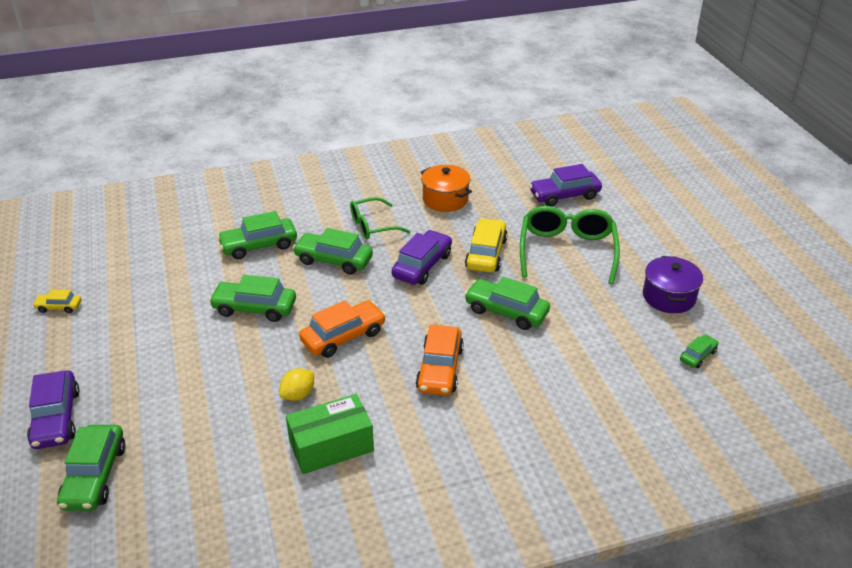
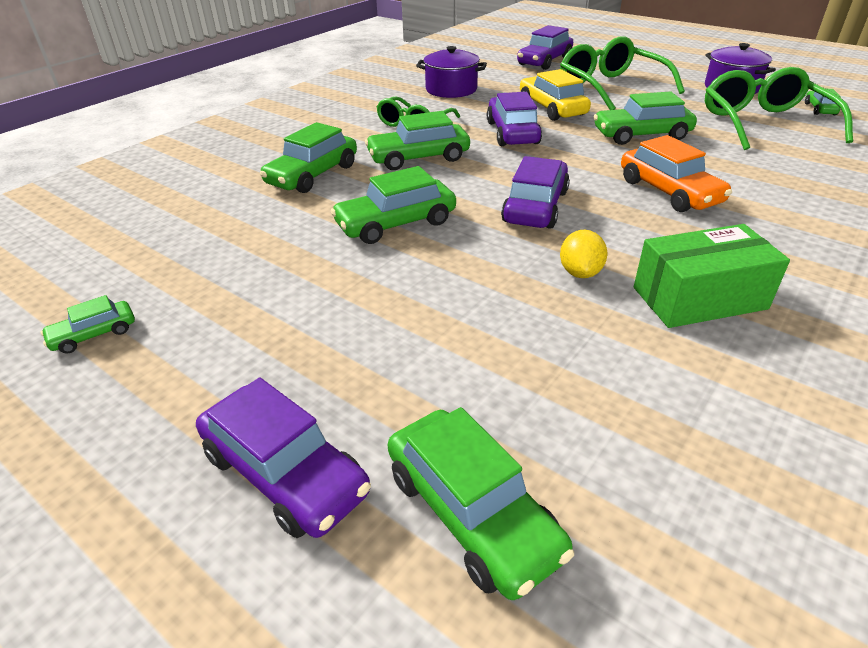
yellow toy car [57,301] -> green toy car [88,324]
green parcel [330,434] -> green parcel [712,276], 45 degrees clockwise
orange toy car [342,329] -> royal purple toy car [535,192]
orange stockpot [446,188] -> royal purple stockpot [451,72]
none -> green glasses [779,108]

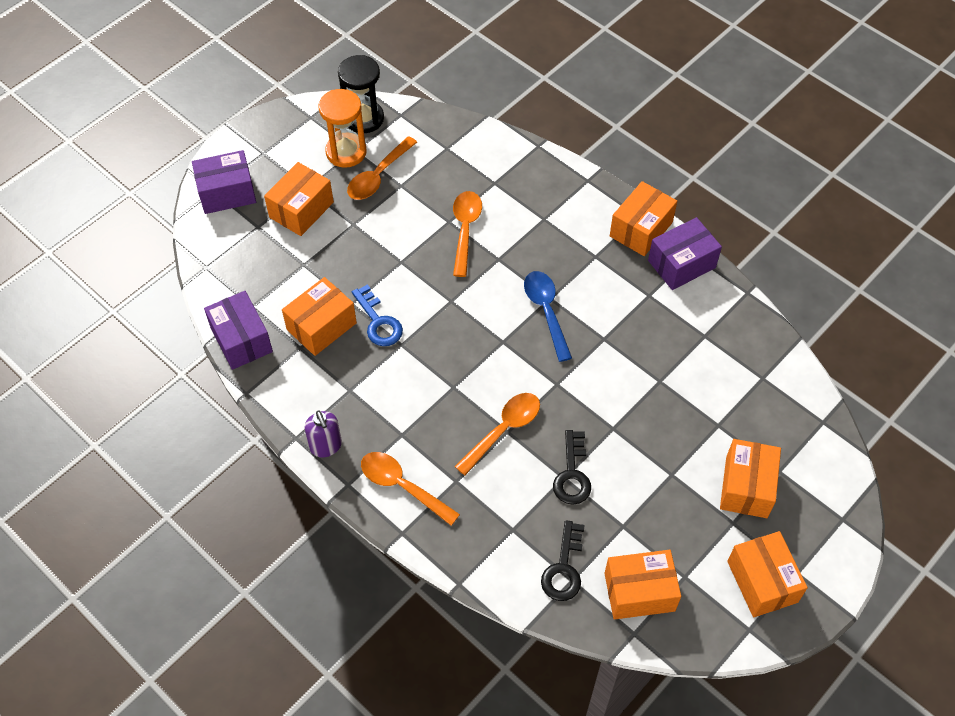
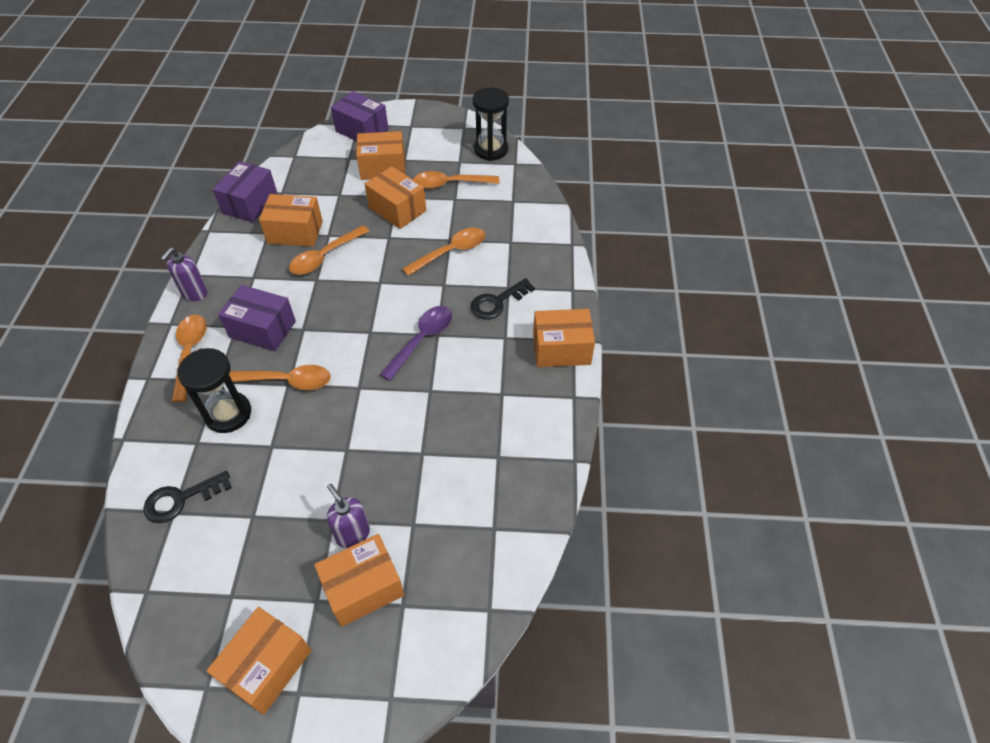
orange hourglass [342,128] -> none
cobalt key [377,315] -> orange spoon [329,250]
cobalt spoon [548,316] -> royal purple spoon [416,343]
black key [572,467] -> black key [502,299], moved
orange parcel [642,585] -> orange parcel [395,197], moved
royal purple parcel [685,253] -> royal purple parcel [257,318], moved
none -> black hourglass [214,390]
none -> royal purple pump bottle [348,516]

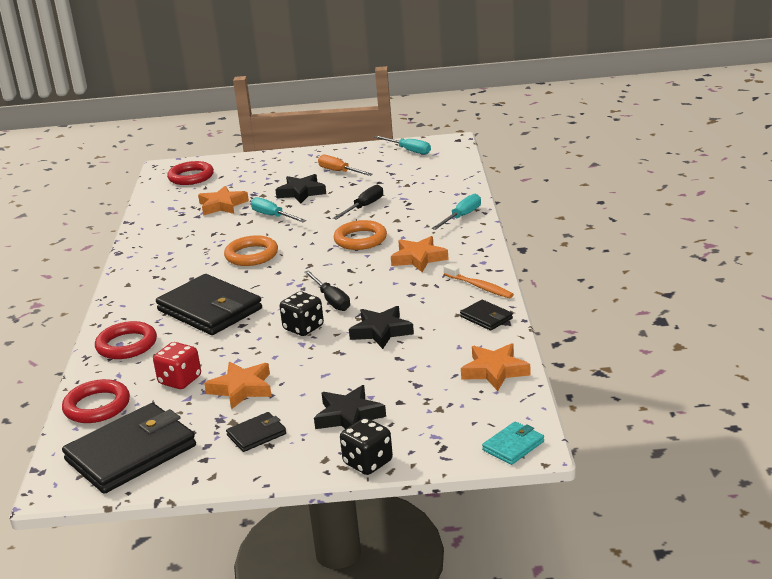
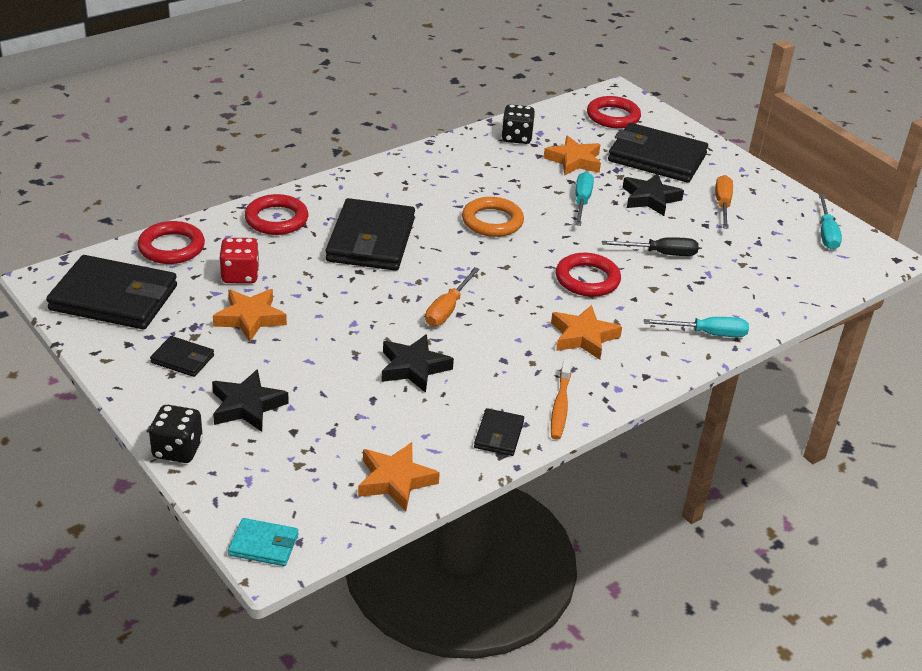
black game die [302,313] -> black game die [518,124], moved
black hand screwdriver [327,290] -> orange hand screwdriver [452,296]
orange hoop [360,235] -> scarlet hoop [588,275]
none -> black card wallet [658,153]

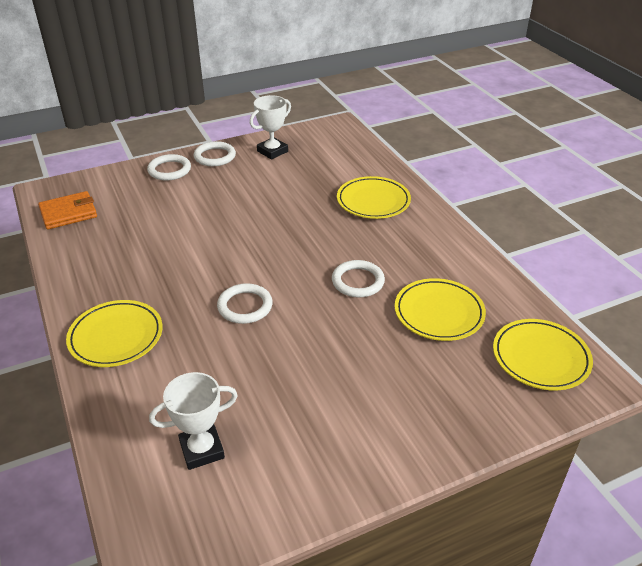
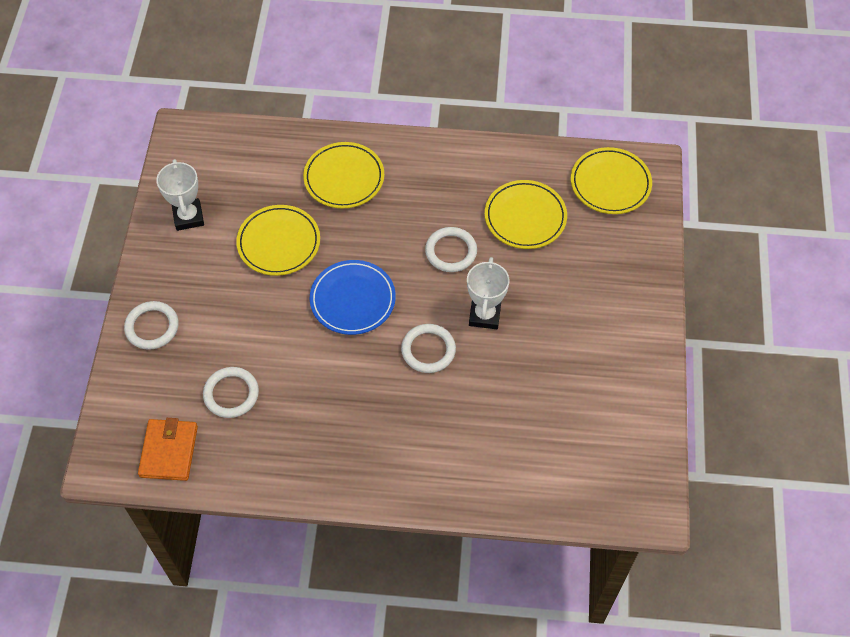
yellow dinner plate [114,333] -> yellow dinner plate [278,240], moved
snow-white award cup [193,421] -> snow-white award cup [488,293], moved
snow-white hoop [215,153] -> snow-white hoop [231,392], moved
none -> cobalt dinner plate [353,297]

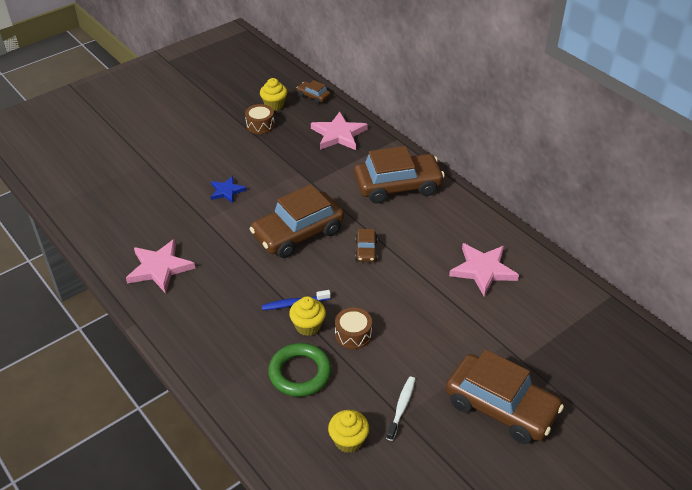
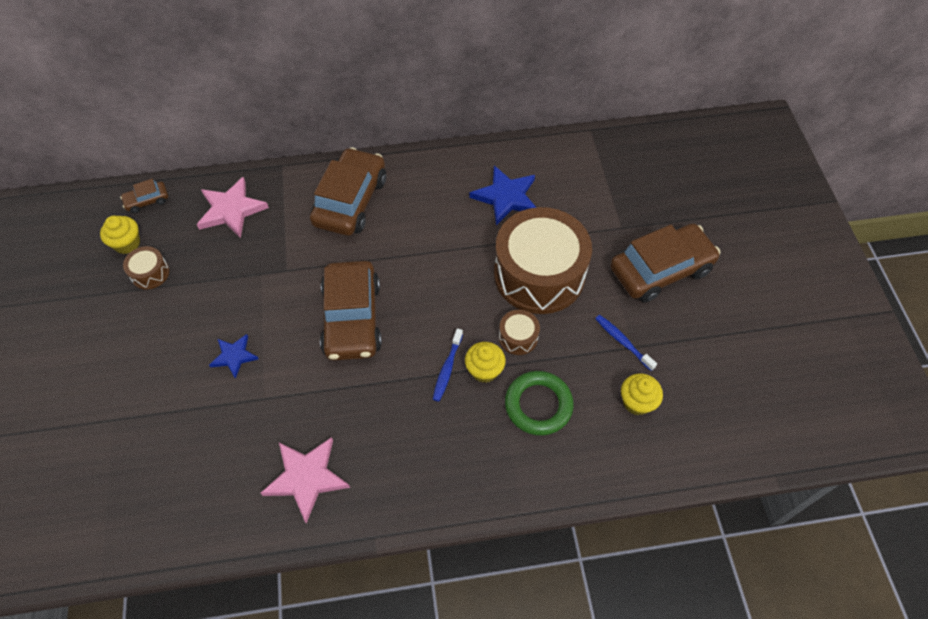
russet toy car [366,245] -> none
snow-white tooth brush [400,409] -> cobalt tooth brush [626,343]
rose-pink star shape [484,269] -> cobalt star shape [503,195]
none -> russet drum [543,260]

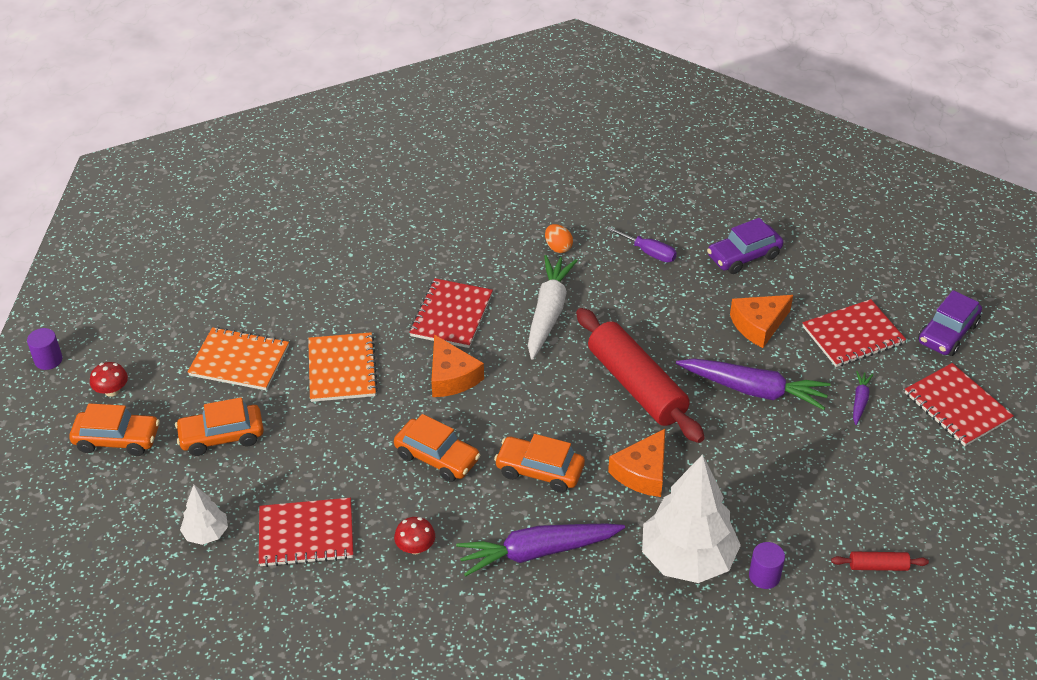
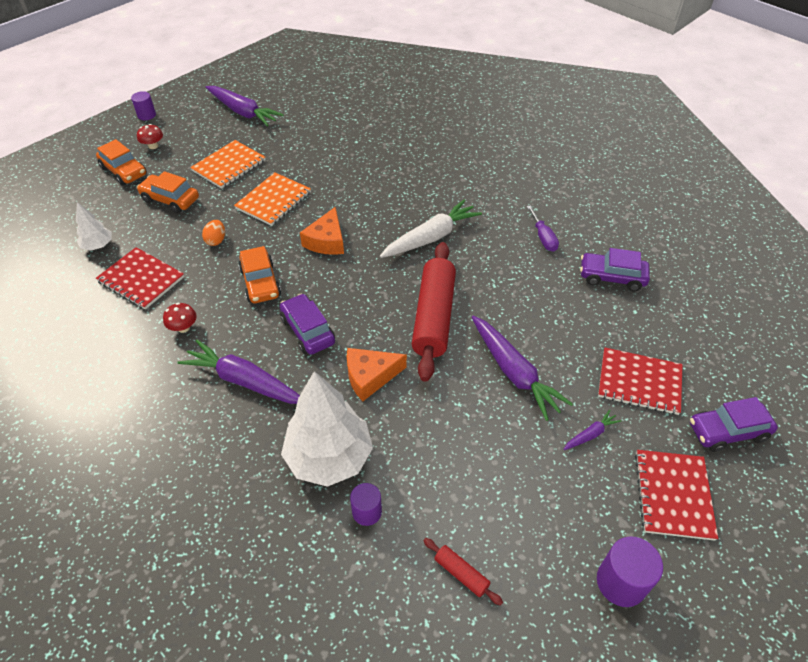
orange notebook [238,358] -> orange notebook [227,164], 75 degrees clockwise
scarlet notebook [451,313] -> none
orange toy car [539,463] -> royal purple toy car [307,324]
orange egg shape [559,238] -> orange egg shape [213,233], moved
orange piece of cheese [761,321] -> none
none -> royal purple carrot [245,106]
none -> royal purple cylinder [630,571]

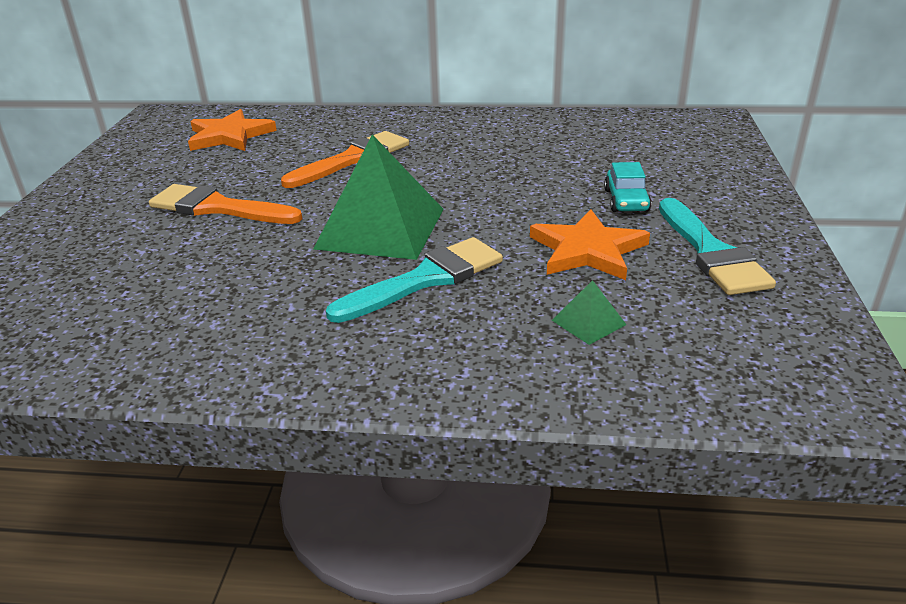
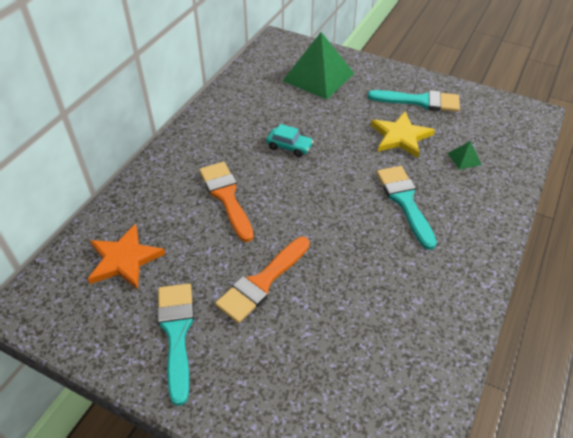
green solid pyramid [378,197] -> green solid pyramid [318,65], moved
orange star shape [590,244] -> yellow star shape [403,134]
aqua toy car [628,187] -> aqua toy car [290,140], moved
none -> aqua brush [175,344]

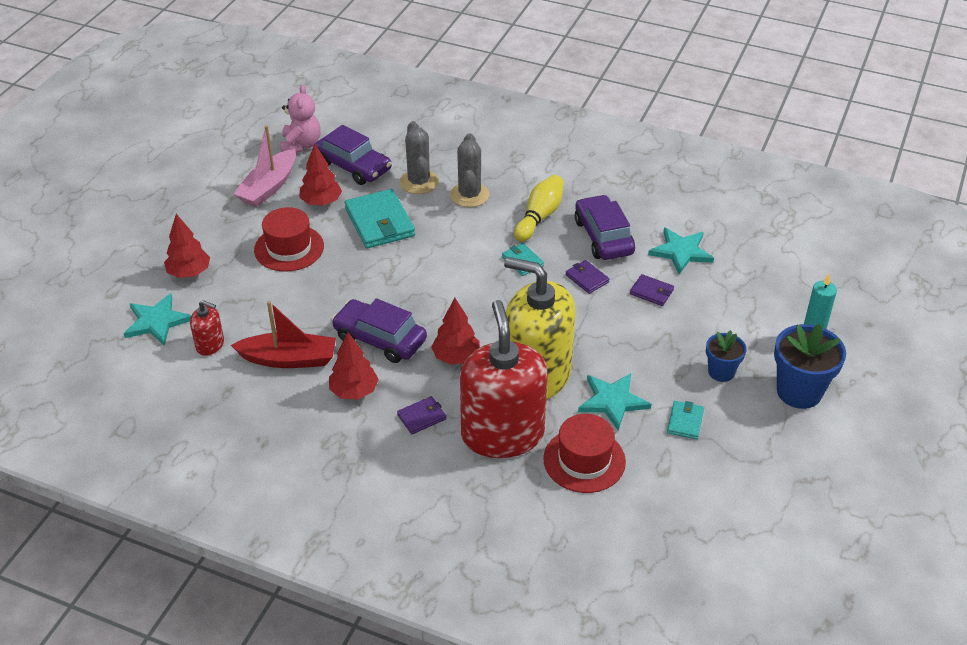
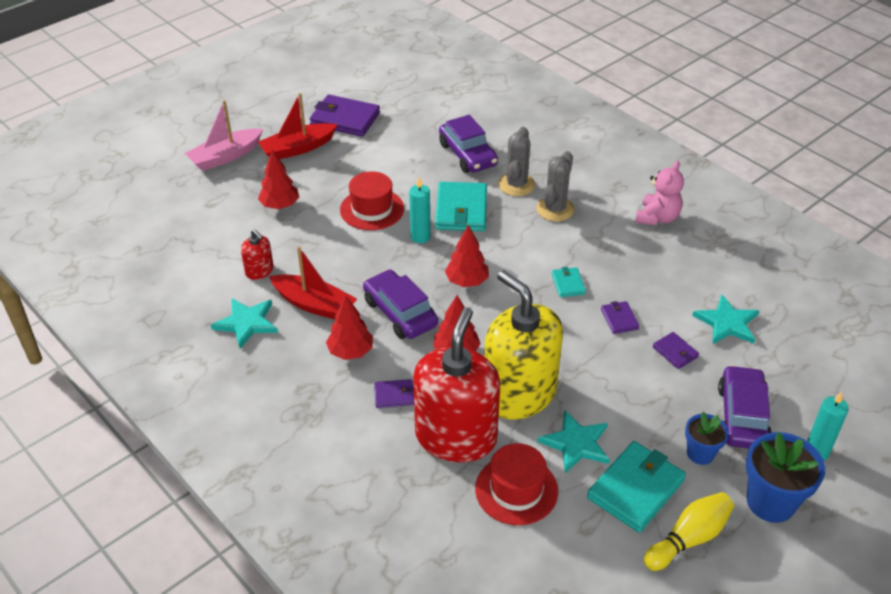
aqua star shape [157,319] -> aqua star shape [244,323], moved
rose-pink sailboat [265,166] -> rose-pink sailboat [224,135], moved
rose-pink teddy bear [300,119] -> rose-pink teddy bear [660,193], moved
scarlet tree [320,174] -> scarlet tree [467,256], moved
yellow skittle [539,208] -> yellow skittle [689,531], moved
royal purple toy car [605,227] -> royal purple toy car [745,406], moved
aqua card wallet [685,420] -> aqua card wallet [636,487], x1.98
none -> scarlet sailboat [298,126]
none -> royal purple card wallet [344,116]
none -> aqua candle [420,210]

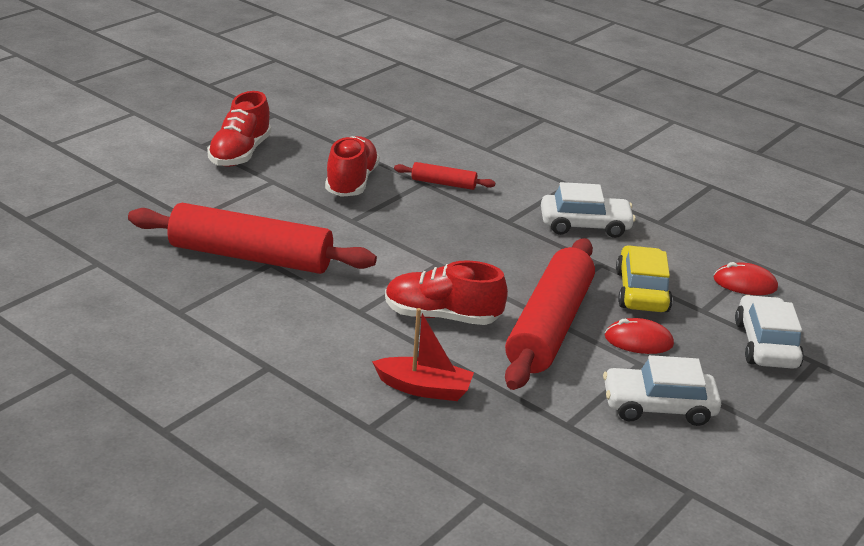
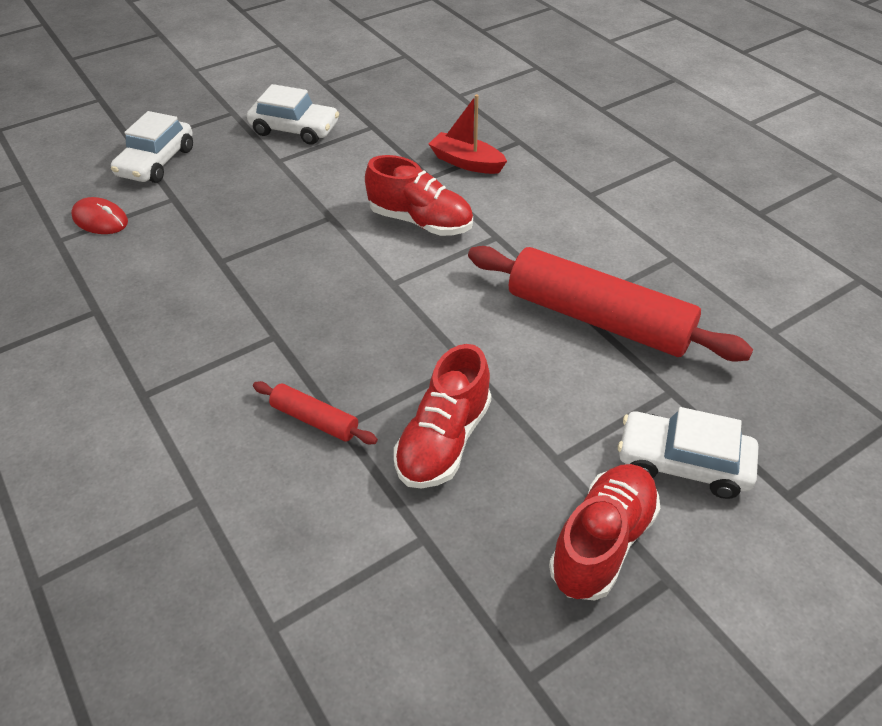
scarlet rolling pin [550,314] -> none
snow-white toy car [588,210] -> snow-white toy car [688,453], moved
scarlet PC mouse [639,336] -> none
yellow toy car [644,278] -> none

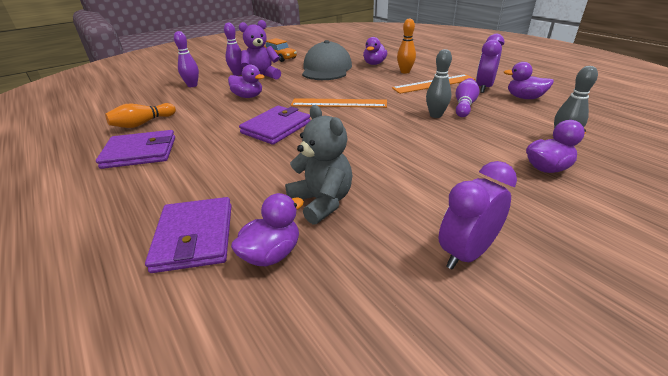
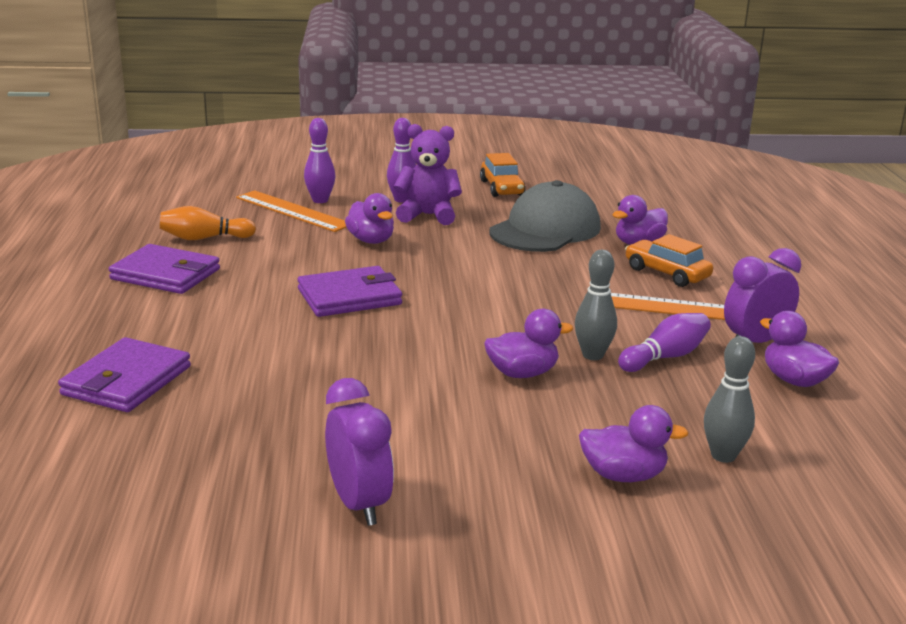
royal purple toy duck [267,229] -> royal purple toy duck [528,343], moved
ash-grey teddy bear [318,165] -> none
orange straightedge [339,103] -> orange straightedge [291,211], moved
orange skittle [406,46] -> orange toy car [669,260]
royal purple clock [478,215] -> royal purple clock [359,452], 75 degrees clockwise

